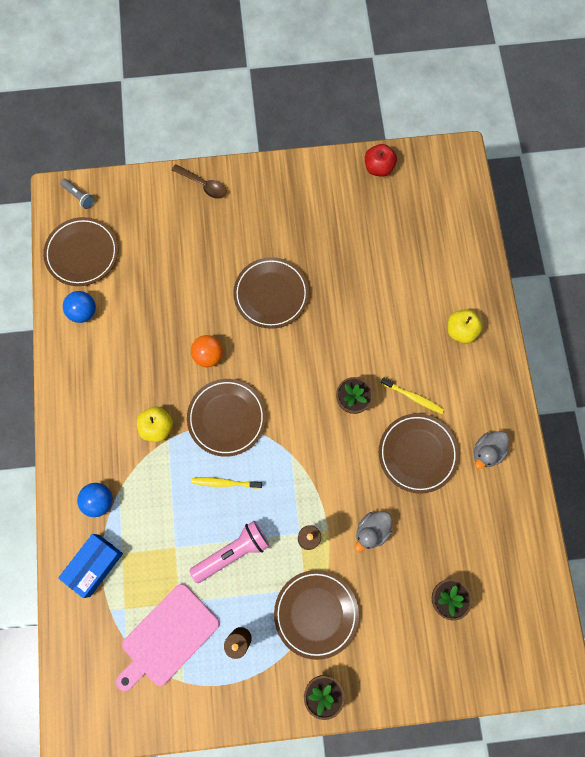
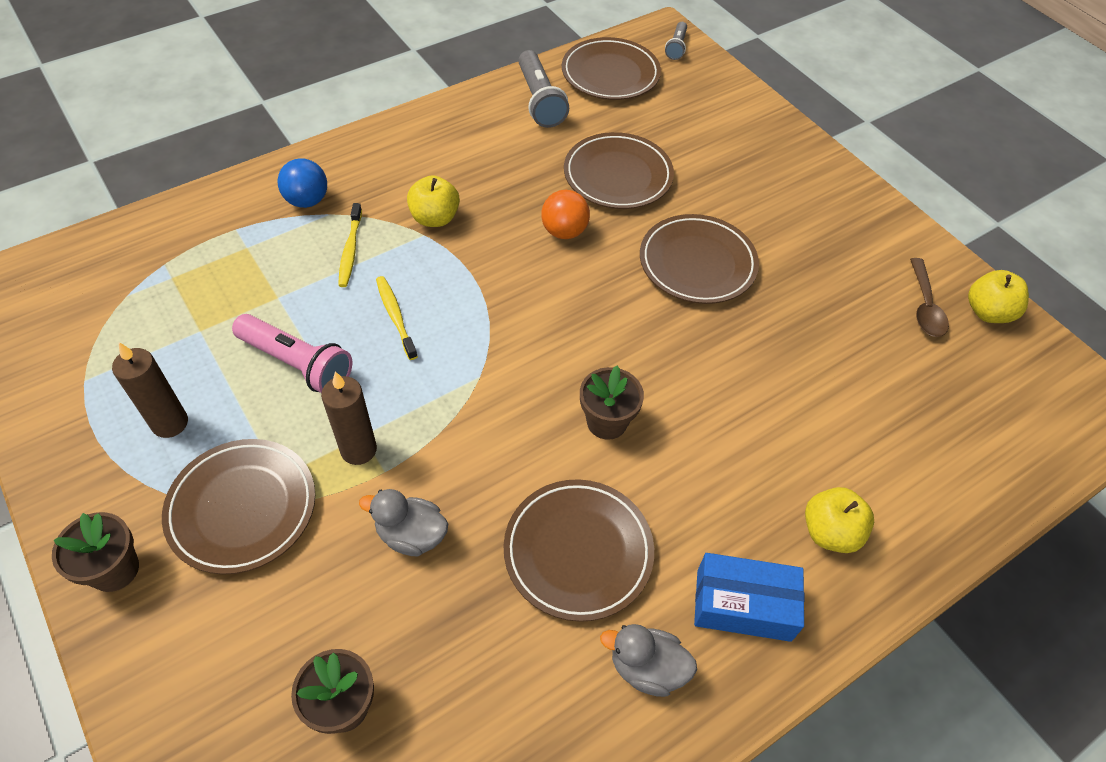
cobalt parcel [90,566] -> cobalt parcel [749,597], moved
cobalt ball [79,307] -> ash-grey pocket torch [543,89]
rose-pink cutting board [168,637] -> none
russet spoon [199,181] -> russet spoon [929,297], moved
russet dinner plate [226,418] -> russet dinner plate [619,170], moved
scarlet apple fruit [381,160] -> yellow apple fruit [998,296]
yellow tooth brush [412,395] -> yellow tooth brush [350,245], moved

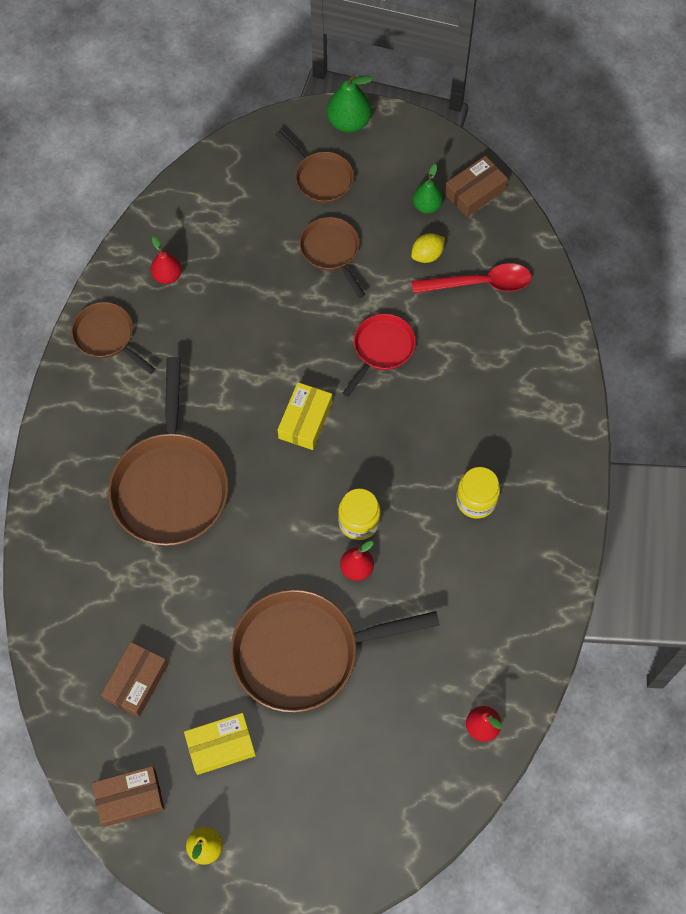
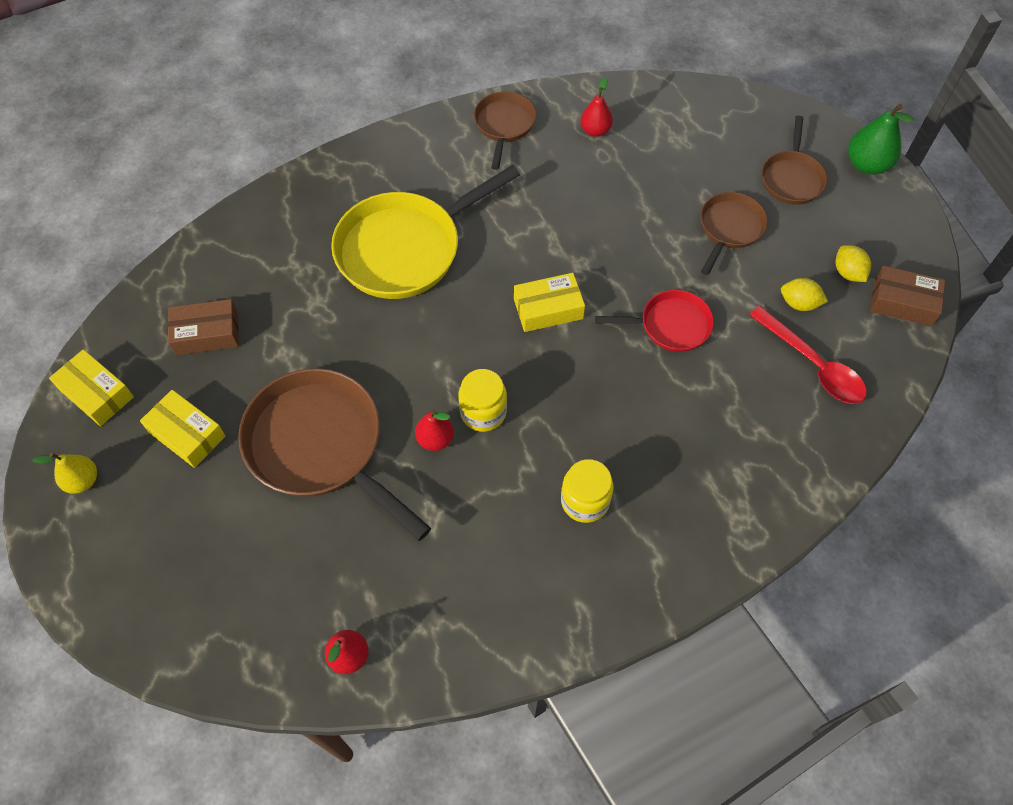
russet parcel [128,796] -> yellow parcel [91,387]
russet frying pan [168,451] -> yellow frying pan [425,232]
green toy pear [428,189] -> yellow lemon [853,263]

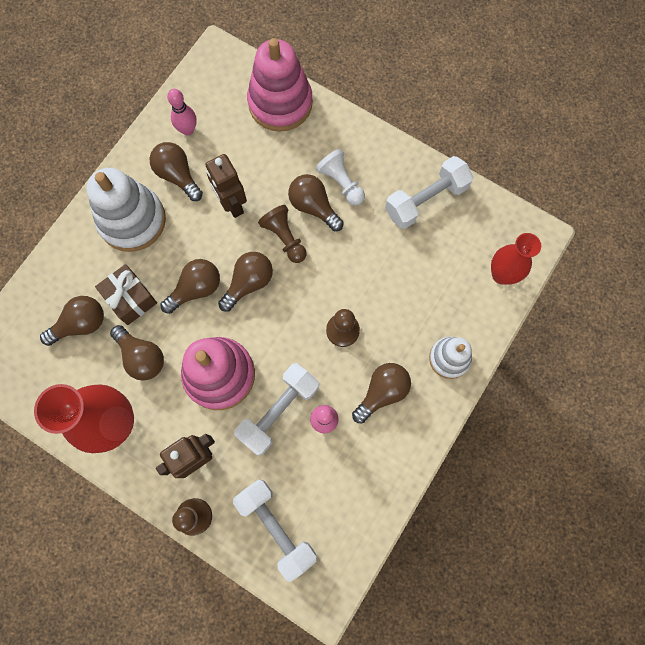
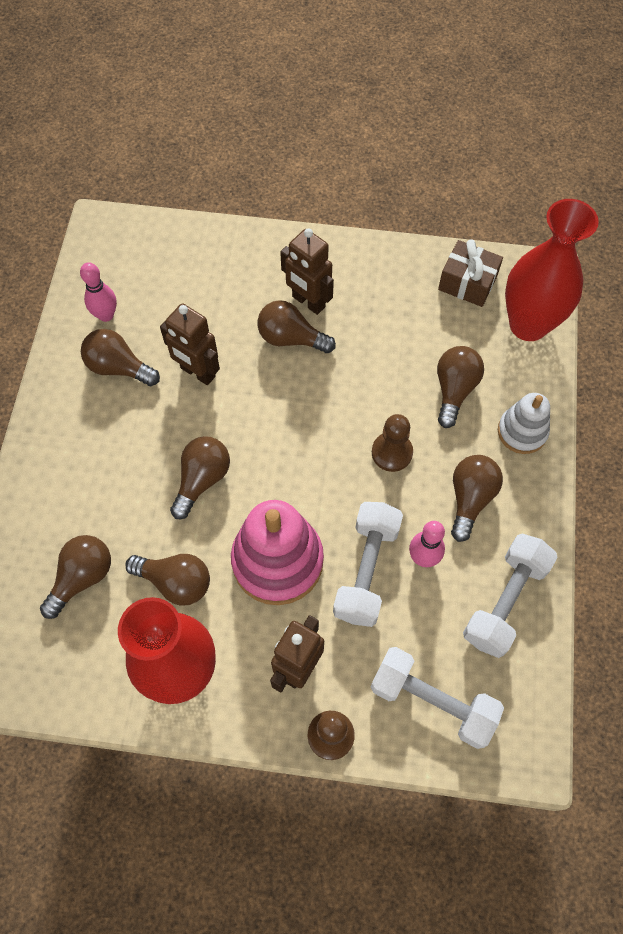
snow-white stacking toy [126,210] -> none
russet present [126,294] -> russet present [470,273], moved
russet lightbulb [245,282] -> russet lightbulb [460,387], moved
rose-pink stacking toy [280,85] -> none
russet game pawn [282,234] -> none
snow-white game pawn [340,177] -> russet robot [307,271]
snow-white dumbbell [429,192] -> snow-white dumbbell [510,596], moved
scarlet flower vase [516,258] -> scarlet flower vase [552,270], x1.61

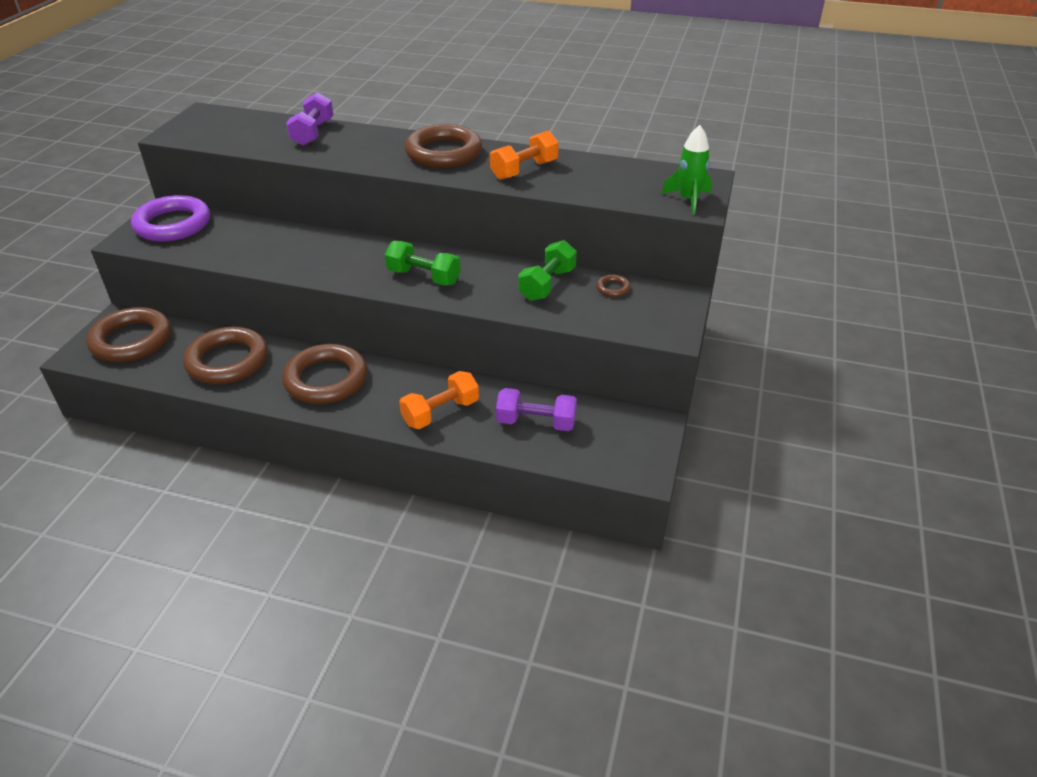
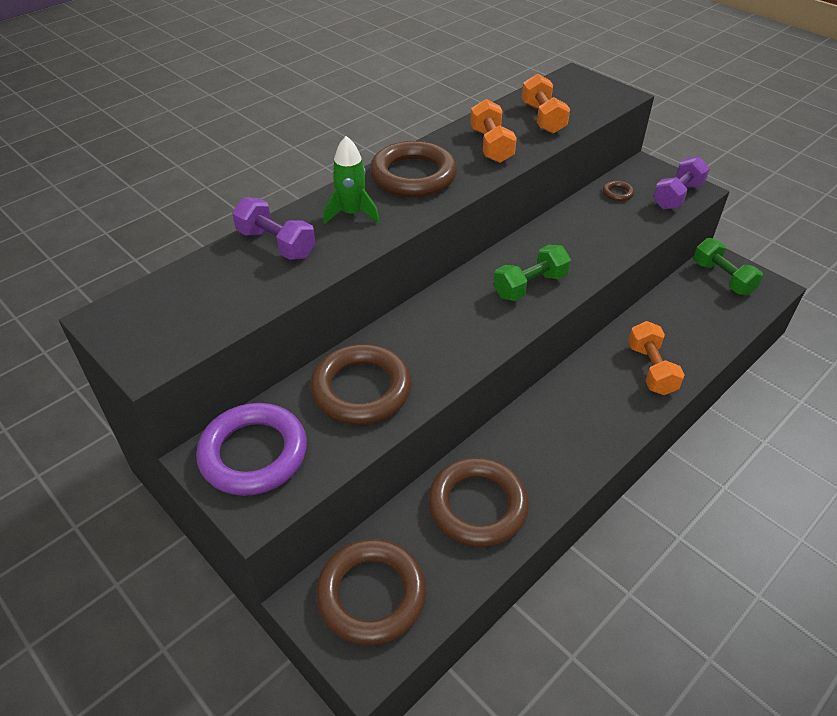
russet hoop [324,374] -> russet hoop [360,384], moved
royal purple dumbbell [536,409] -> royal purple dumbbell [681,182], moved
green dumbbell [547,270] -> green dumbbell [728,266], moved
green rocket [686,170] -> green rocket [351,180], moved
none -> orange dumbbell [546,104]

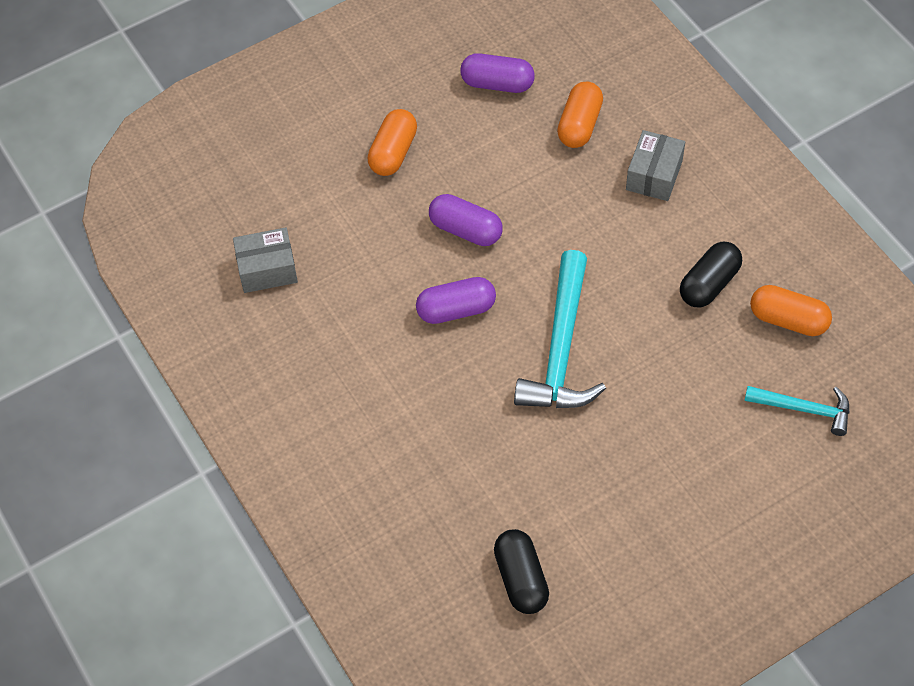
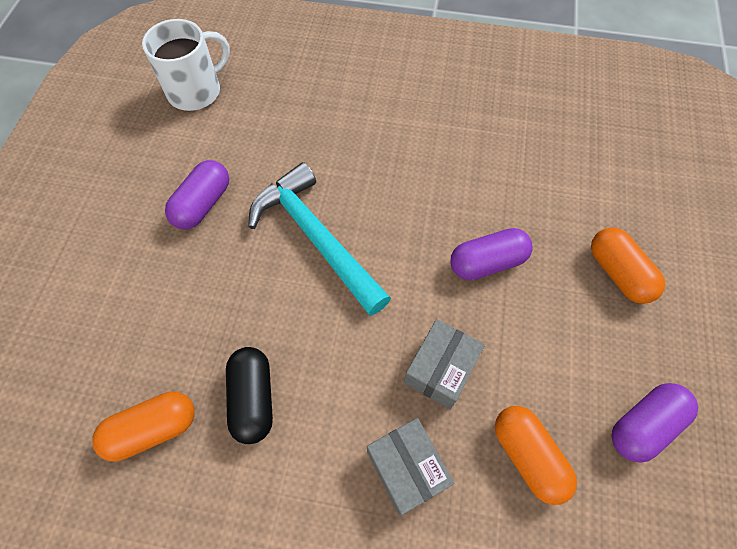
ash-grey parcel [265,260] -> ash-grey parcel [444,364], moved
royal purple pill [456,300] -> royal purple pill [197,194], moved
black pill [521,571] -> snow-white coffee mug [186,65]
aqua hammer [796,411] -> none

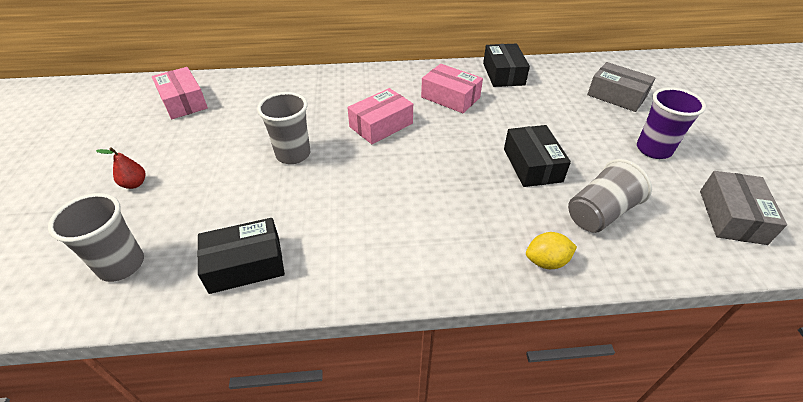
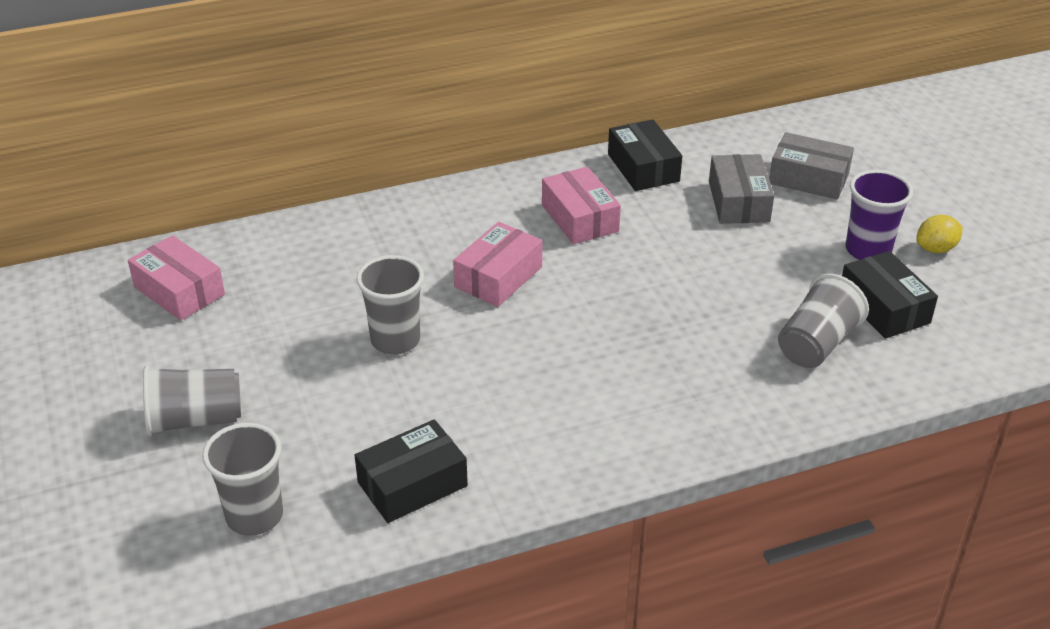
scarlet toy pear [120,168] -> ash-grey beaker [192,401]
rose-pink parcel [452,88] -> rose-pink parcel [581,205], 45 degrees clockwise
black parcel [537,156] -> black parcel [890,295], moved
yellow lemon [551,250] -> yellow lemon [939,234], moved
ash-grey parcel [743,208] -> ash-grey parcel [741,189], moved

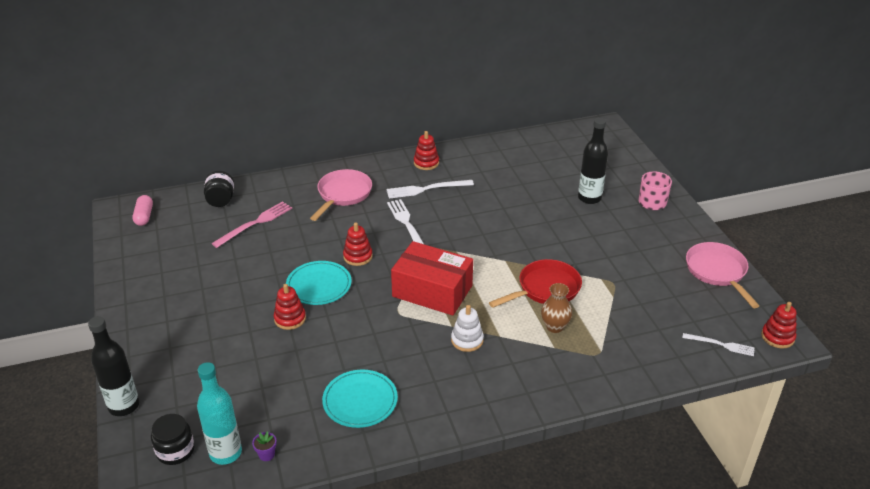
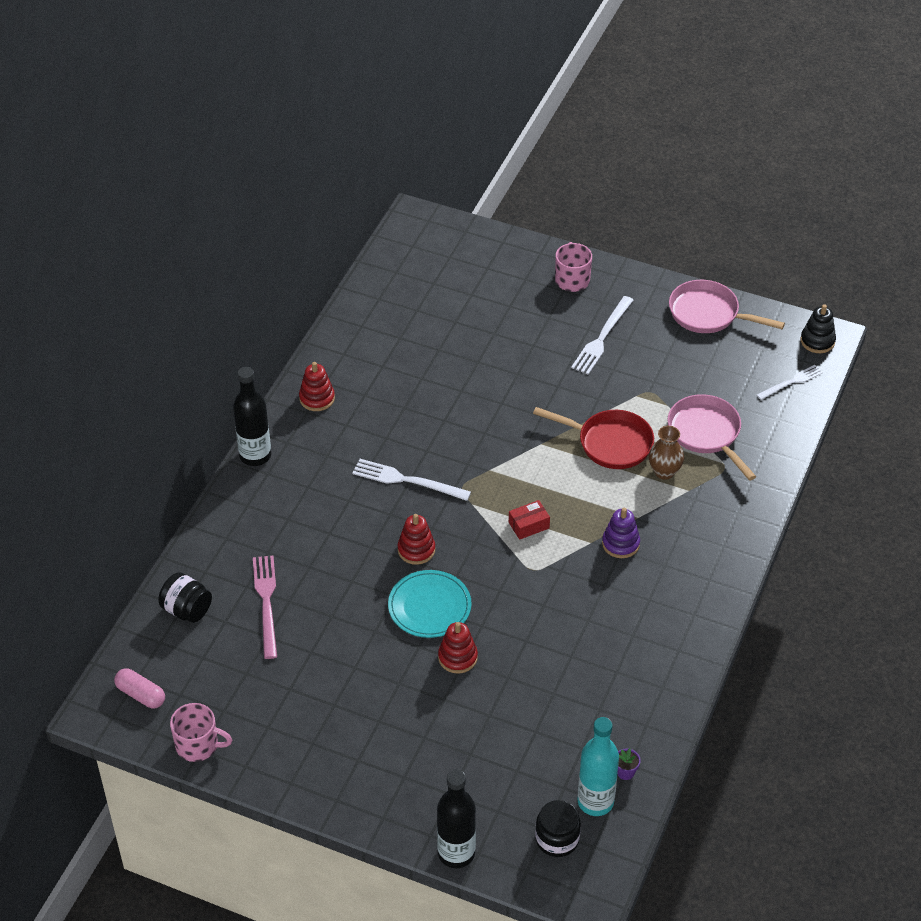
rose-pink frying pan [341,195] -> rose-pink frying pan [711,437], moved
aqua dinner plate [360,399] -> none
snow-white table fork [430,189] -> snow-white table fork [602,335], moved
scarlet parcel [432,278] -> scarlet parcel [529,520], x0.41
snow-white stacking toy [467,328] -> royal purple stacking toy [621,533]
scarlet frying pan [535,283] -> scarlet frying pan [593,438], 105 degrees clockwise
black bottle [593,161] -> black bottle [252,416], moved
scarlet stacking toy [779,325] -> black stacking toy [818,328]
none -> rose-pink coffee mug [201,732]

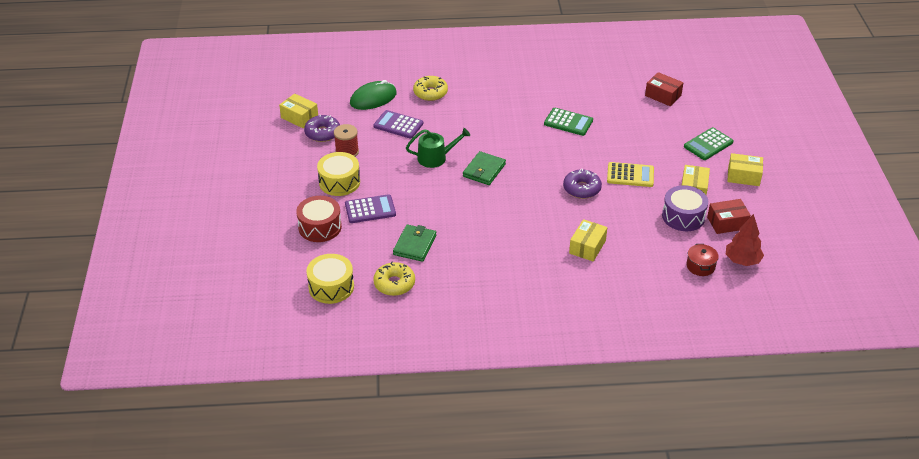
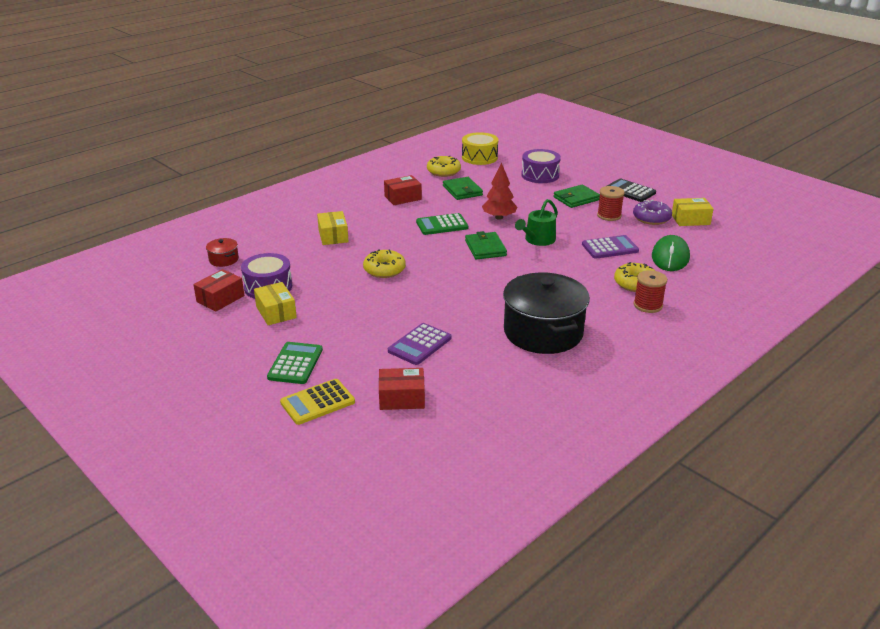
scarlet drum [319,219] -> royal purple drum [541,166]
yellow drum [338,174] -> green card wallet [577,196]
royal purple pocket calculator [370,208] -> royal purple pocket calculator [420,344], moved
green pocket calculator [568,122] -> green pocket calculator [442,224], moved
royal purple doughnut [582,184] -> yellow doughnut [384,263]
yellow pocket calculator [630,174] -> yellow pocket calculator [317,402], moved
scarlet tree [745,240] -> scarlet tree [499,191], moved
yellow parcel [745,169] -> none
none -> scarlet parcel [403,190]
none -> black stockpot [546,313]
none -> black pocket calculator [631,190]
none -> scarlet spool [650,291]

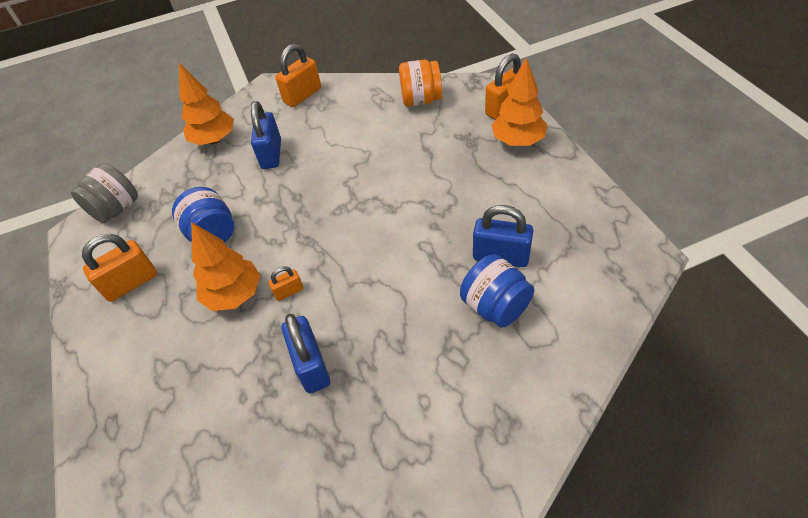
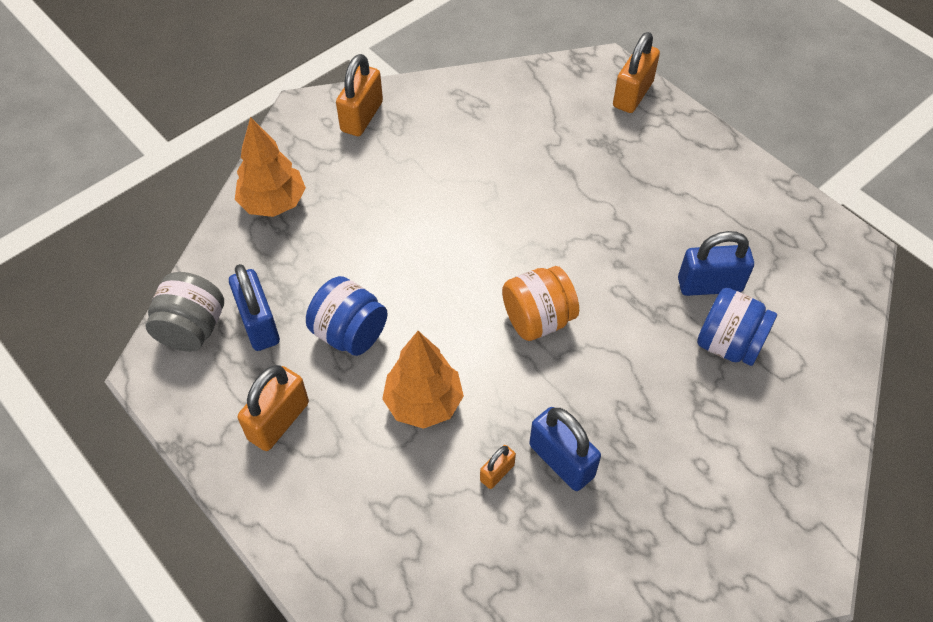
cobalt padlock [266,135] -> cobalt padlock [254,307], moved
orange padlock [285,283] -> orange padlock [498,467], moved
orange jam jar [420,83] -> orange jam jar [540,303], moved
orange tree [519,102] -> none

